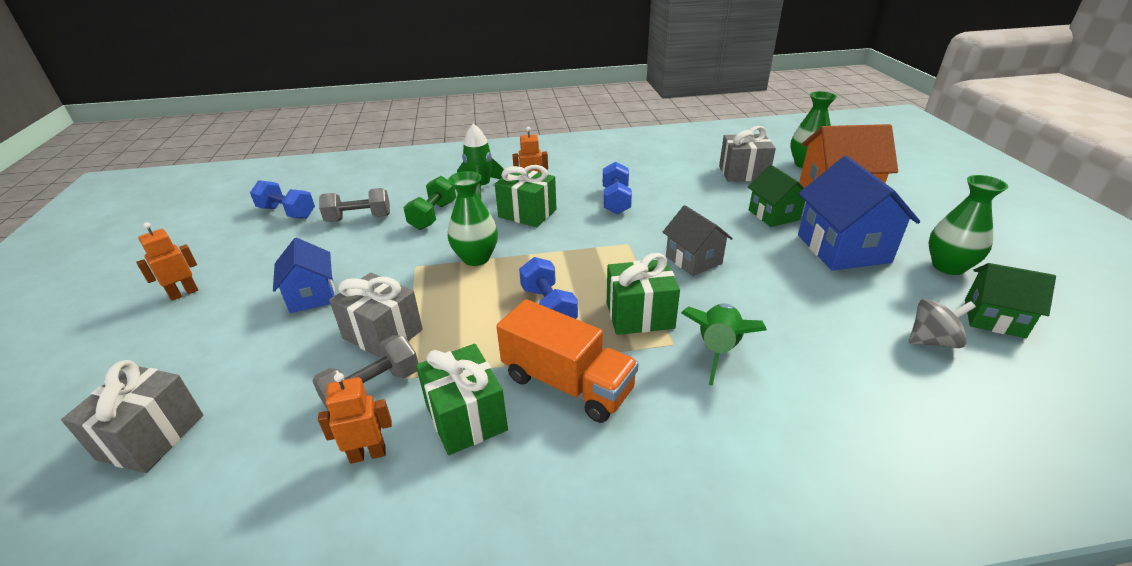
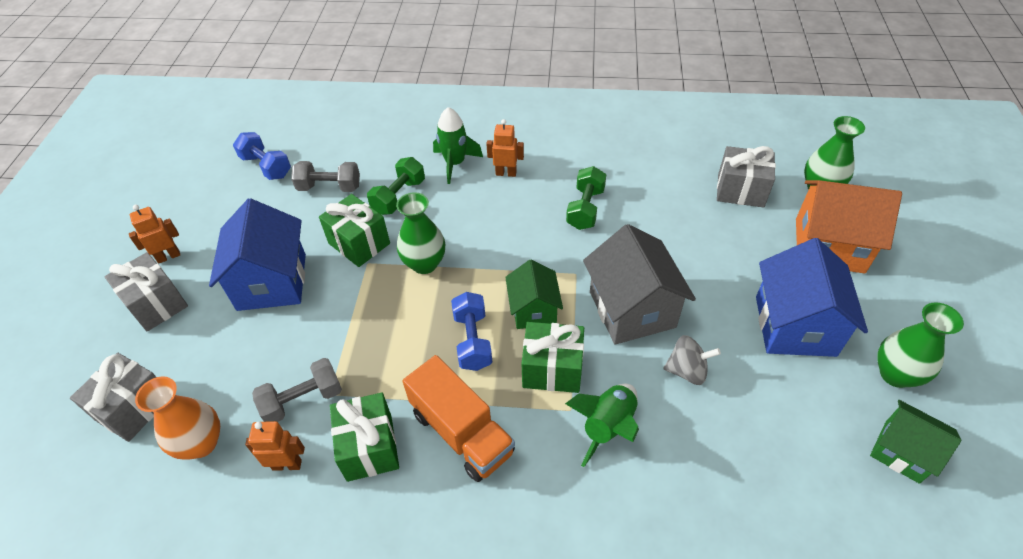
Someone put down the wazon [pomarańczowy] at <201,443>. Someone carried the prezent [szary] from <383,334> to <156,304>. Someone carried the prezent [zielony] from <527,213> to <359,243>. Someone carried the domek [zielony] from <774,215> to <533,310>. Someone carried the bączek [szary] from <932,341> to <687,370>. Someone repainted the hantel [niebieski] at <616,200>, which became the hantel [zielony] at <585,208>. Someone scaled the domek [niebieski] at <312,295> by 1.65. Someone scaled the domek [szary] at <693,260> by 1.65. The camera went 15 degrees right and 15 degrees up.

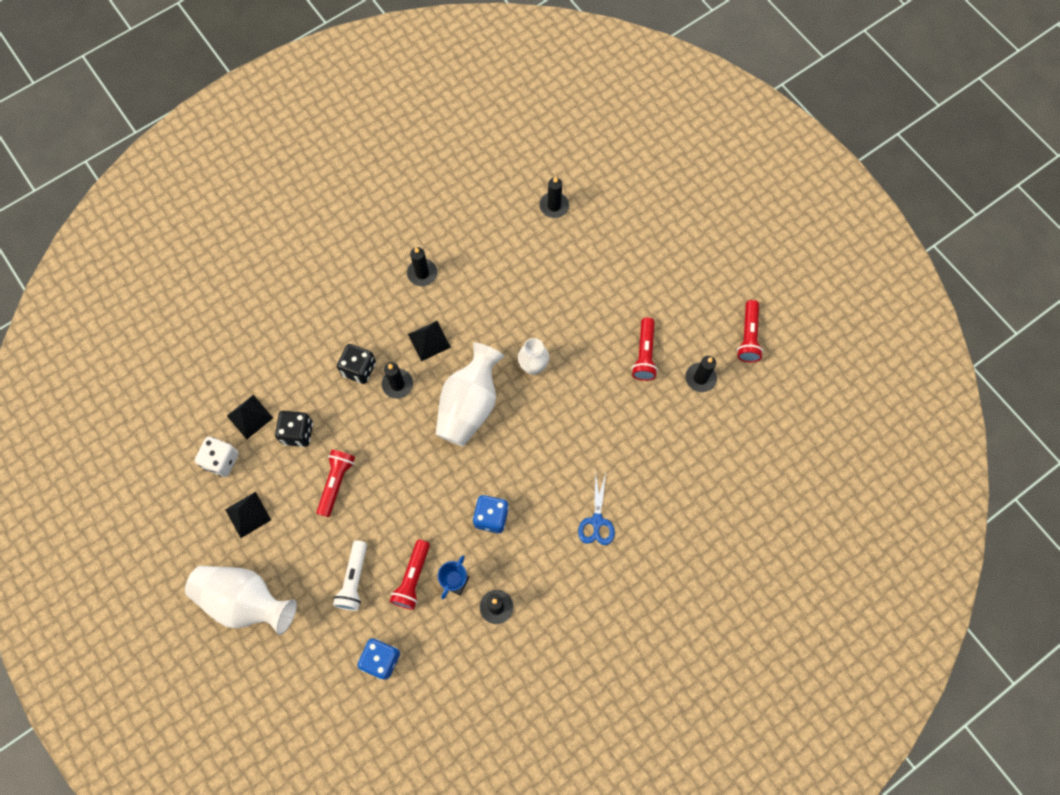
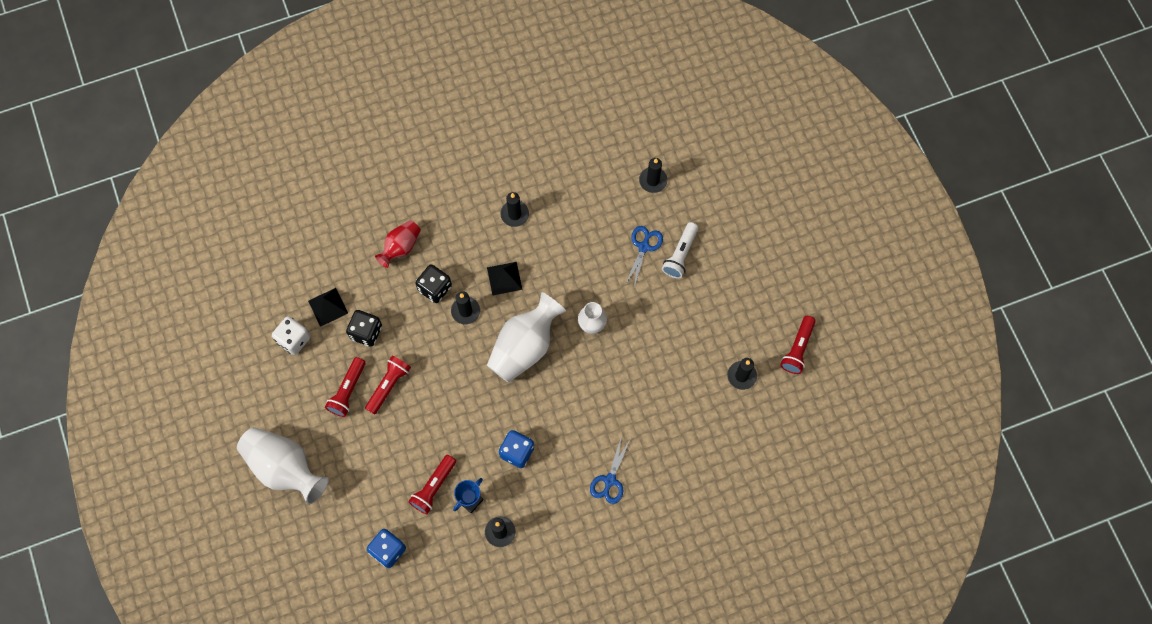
Someone took away the piramida [czarny] at <248,514>. Someone put down the wazon [czerwony] at <400,247>. Someone put down the nożyczki [niebieski] at <644,247>. Someone carried the latarka [biały] from <354,579> to <680,254>. Someone carried the latarka [czerwony] from <644,354> to <347,391>. The camera went 15 degrees right and 0 degrees up.

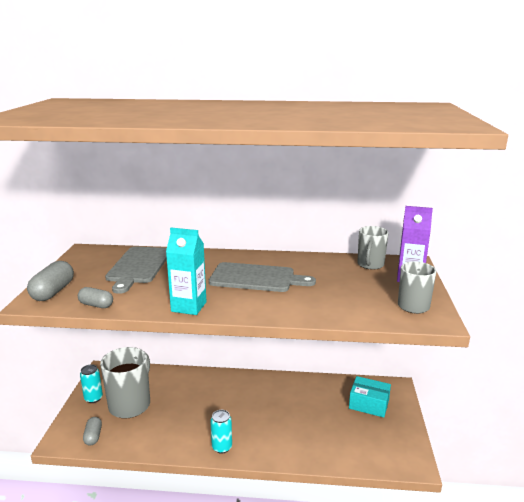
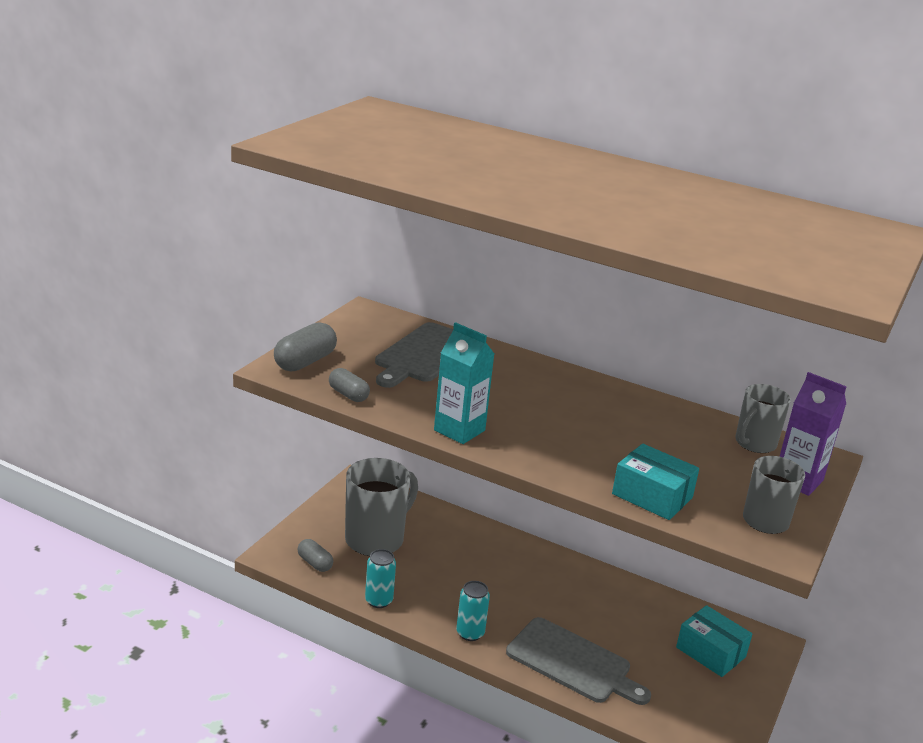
Someone put down the pudełko [turkusowy] at <652,496>. Someone carried the puszka [turkusowy] from <93,398> to <378,600>. Someone carried the deska do krojenia [szary] from <256,278> to <573,662>. Someone rotated the kapsułka [szary] at <93,436> by 60 degrees counterclockwise. The camera went 20 degrees right and 5 degrees up.

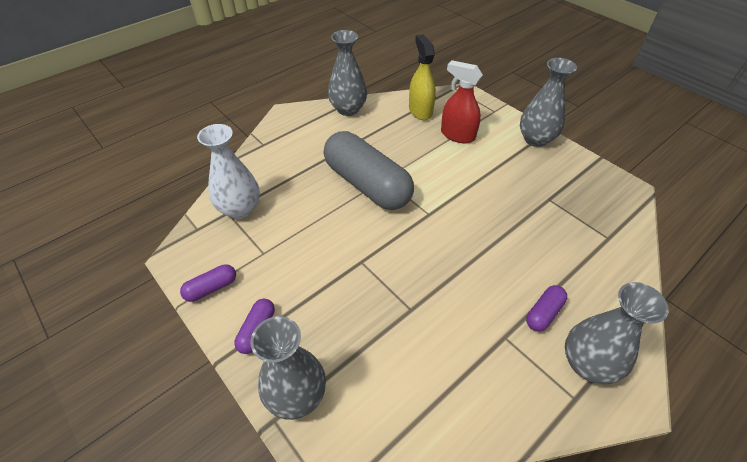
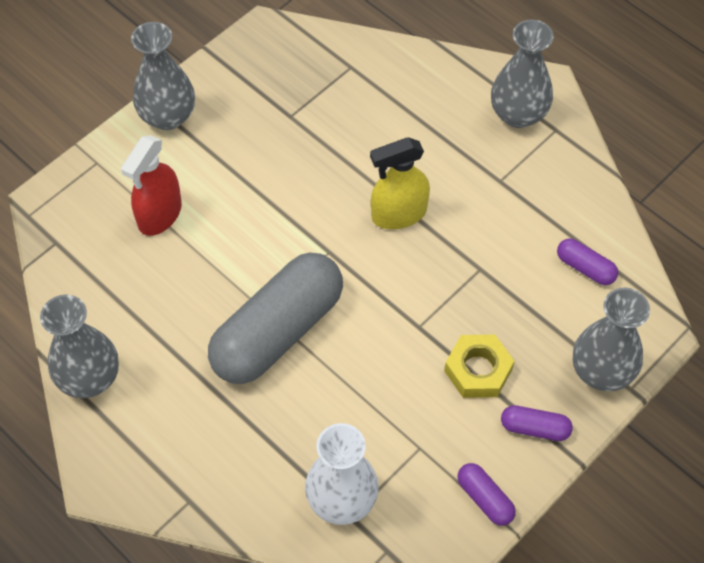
Someone put down the nakrętka [żółty] at <478,370>. Someone carried the spryskiwacz [żółty] from <420,111> to <398,214>. Someone carried the kapsułka [fioletowy] from <543,313> to <585,268>. The camera went 95 degrees left and 10 degrees up.

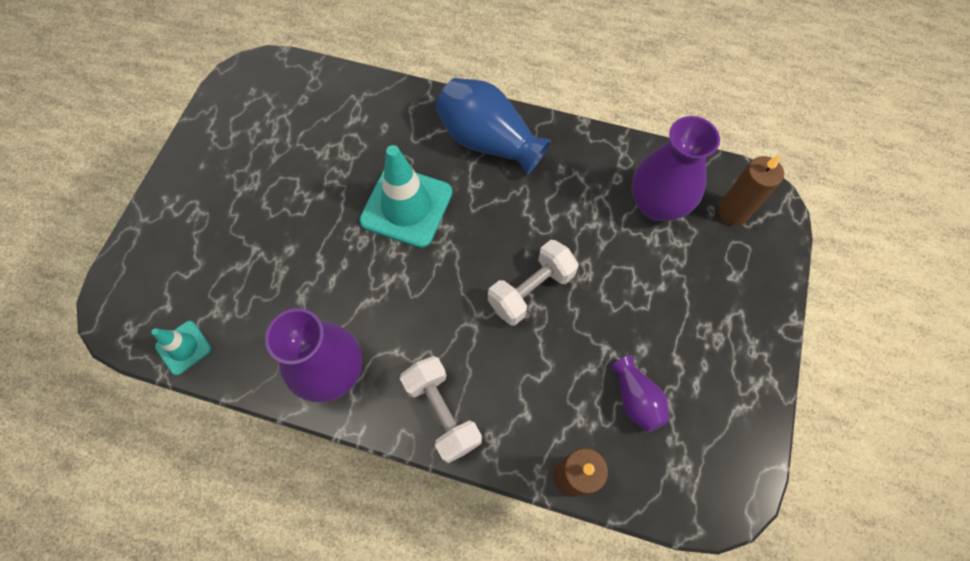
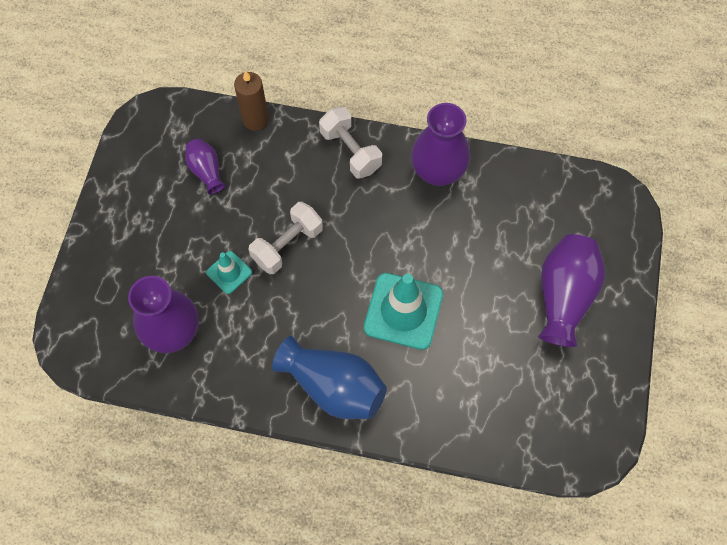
Someone took away the świeca [brązowy] at <732,212>. Someone put down the wazon [fioletowy] at <564,296>. Someone carried the pachołek [turkusowy] from <184,347> to <229,272>. The camera went 175 degrees right and 0 degrees up.

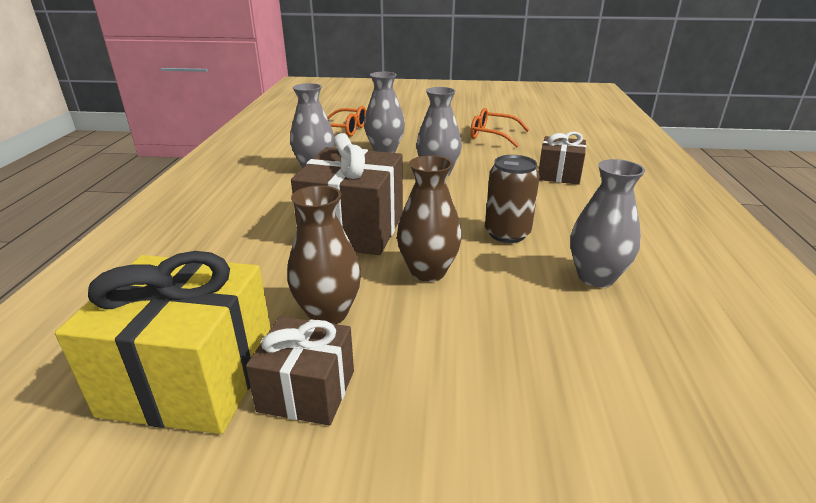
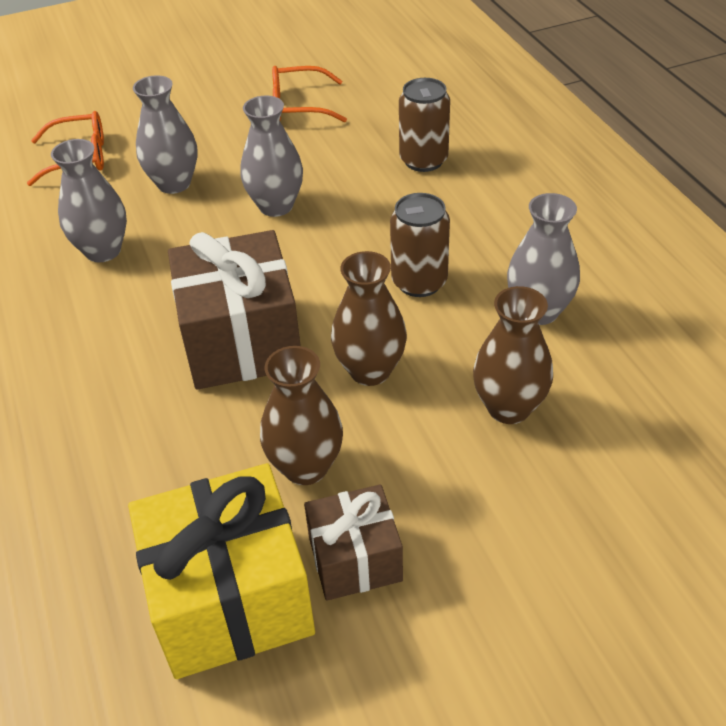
Someone put down the wazon [brązowy] at <508,408>. Someone swapped the prezent [brązowy] at <559,175> for the puszka [brązowy] at <423,160>. The camera went 25 degrees left and 15 degrees up.

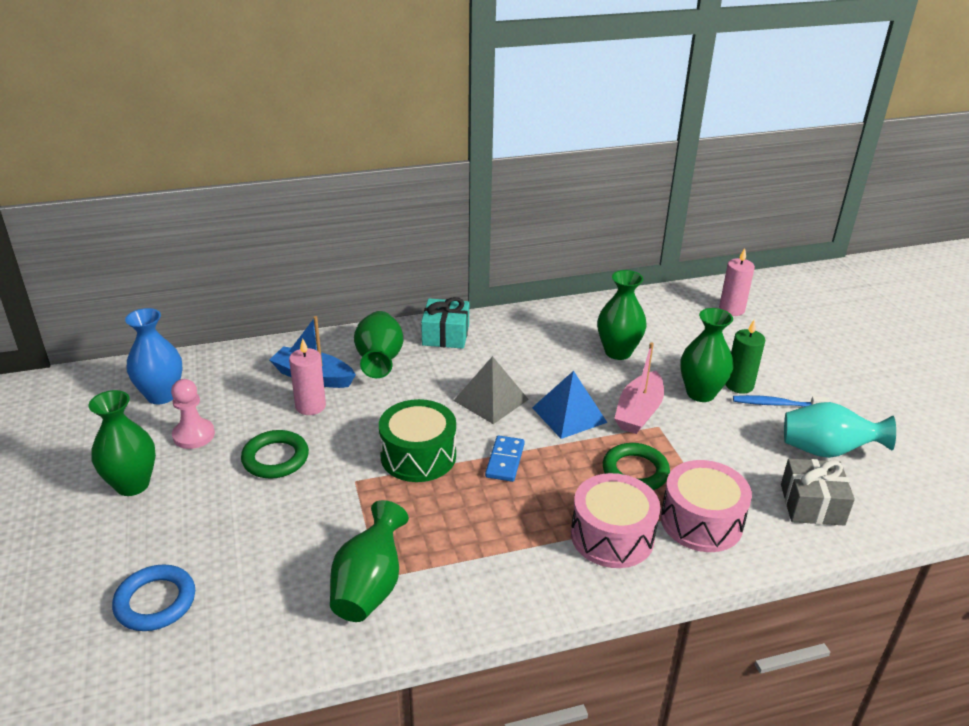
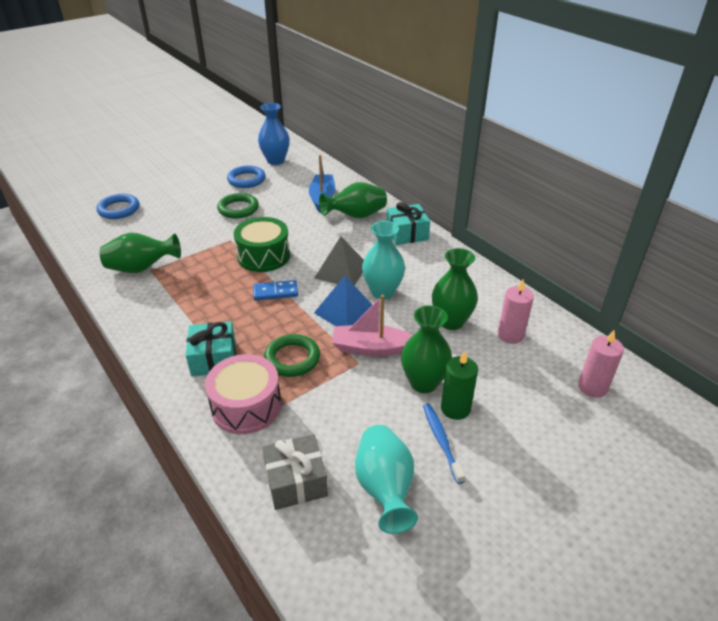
Someone took away the wazon [zielony] at <132,484>. Someone put down the wazon [turkusowy] at <382,292>. Someone carried the świeca [różowy] from <310,406> to <510,335>. Someone swapped the pionek [różowy] at <194,435> for the pierścień [niebieski] at <246,180>. Someone swapped the bęben [różowy] at <612,536> for the prezent [turkusowy] at <214,358>. The camera went 70 degrees right and 5 degrees up.

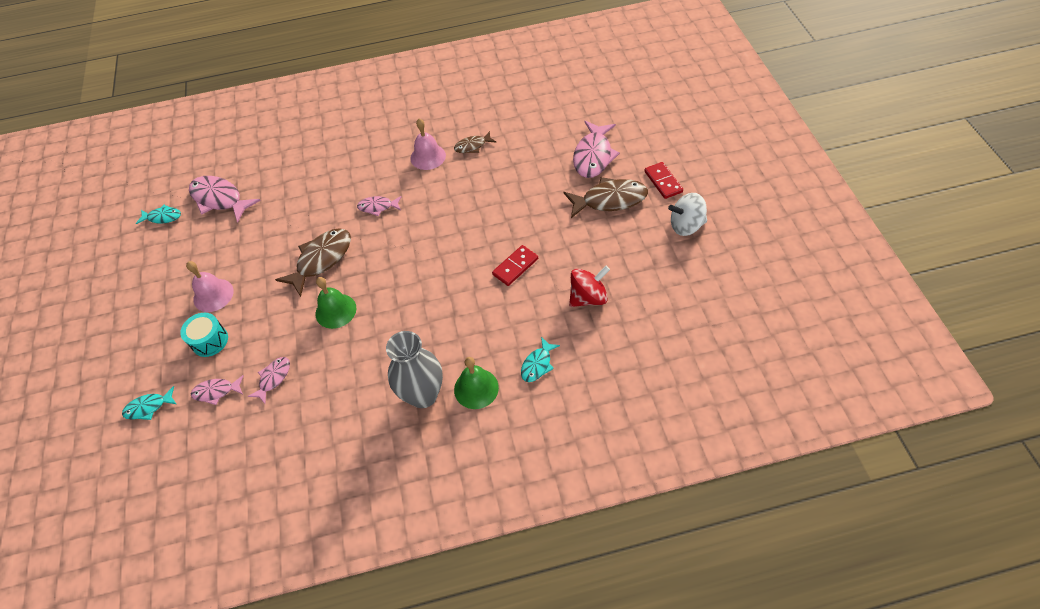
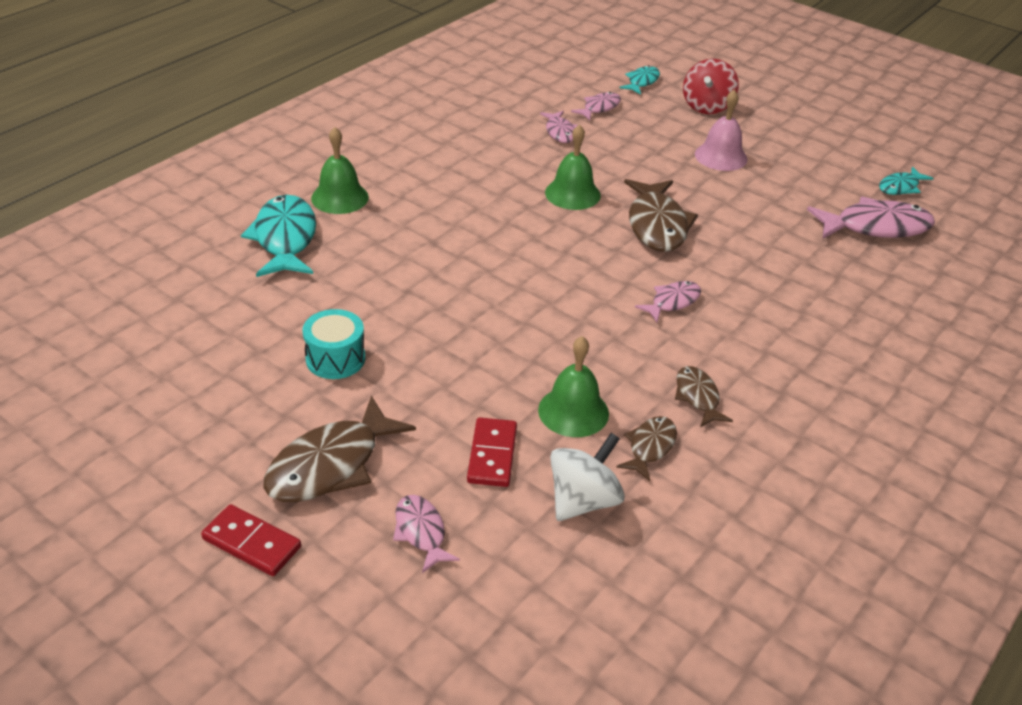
Someone took away the wazon [szary] at <423,395>. Someone put down the dzwonek [zielony] at <573,411>. Someone carried the bęben [turkusowy] from <210,341> to <335,359>. Someone carried the kostka domina [czerwony] from <515,267> to <492,455>. Someone carried the bączek [czerwony] from <588,297> to <707,106>. Someone carried the bączek [biały] from <686,226> to <583,500>. Someone swapped the dzwonek [różowy] at <428,156> for the ryba [brązowy] at <698,397>. Someone scaled the ryba [turkusowy] at <537,364> by 1.82. Someone scaled the ryba [różowy] at <593,156> by 0.55. The camera went 135 degrees right and 15 degrees down.

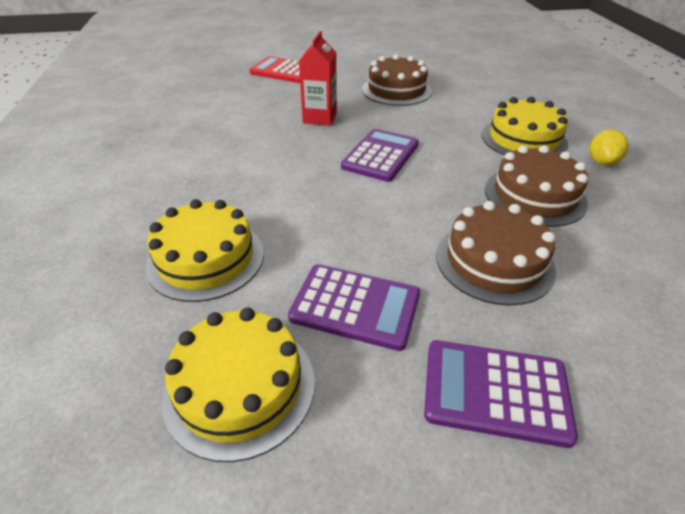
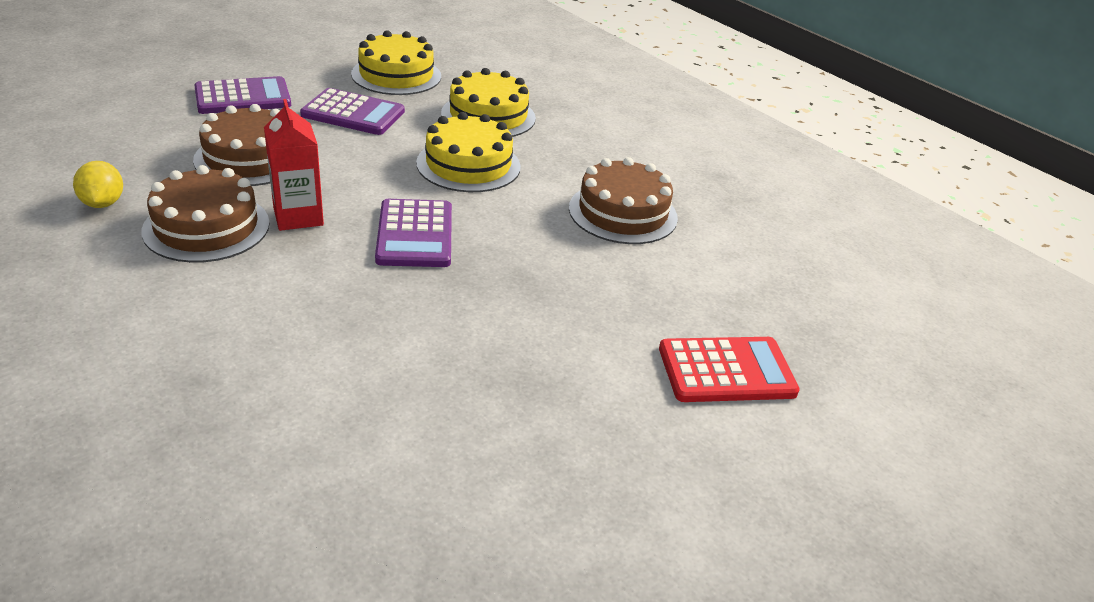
Someone carried the karton mleka [czerwony] from <320,118> to <298,216>. Someone carried the tort [brązowy] from <396,90> to <623,213>. Someone carried the tort [żółty] from <523,139> to <468,165>. Someone carried the cytryna [żółty] from <602,162> to <103,203>. Someone rotated the kalkulator [fioletowy] at <355,306> by 150 degrees counterclockwise. The camera went 145 degrees right and 5 degrees down.

